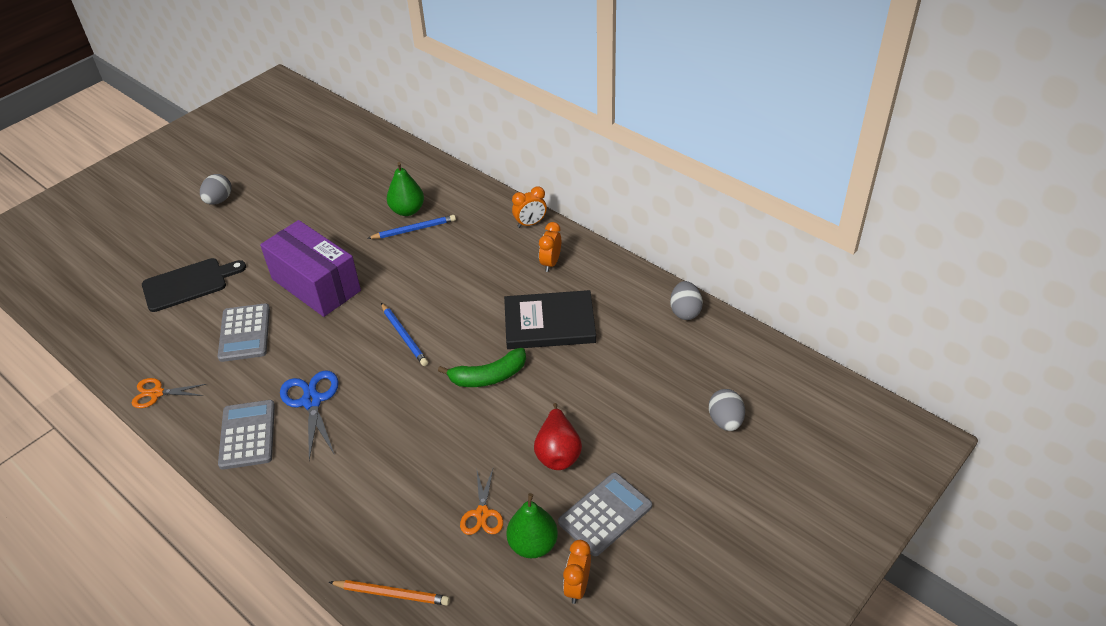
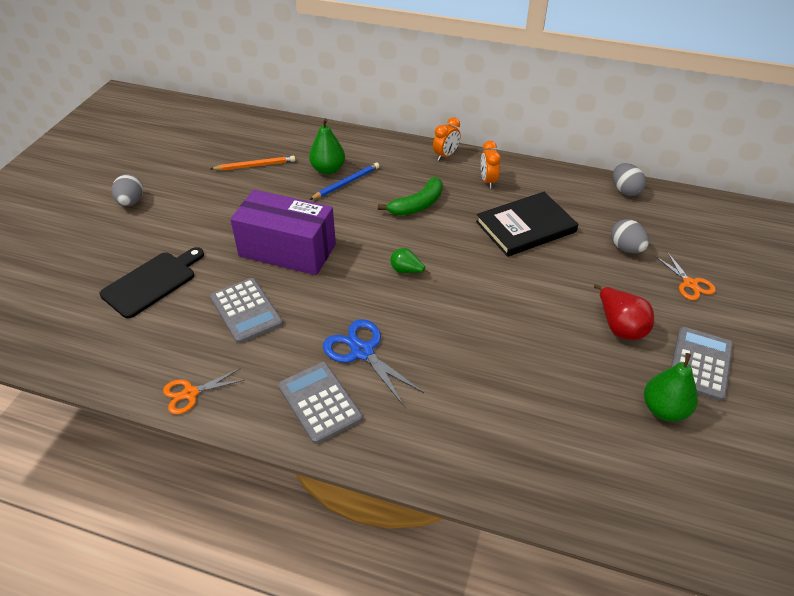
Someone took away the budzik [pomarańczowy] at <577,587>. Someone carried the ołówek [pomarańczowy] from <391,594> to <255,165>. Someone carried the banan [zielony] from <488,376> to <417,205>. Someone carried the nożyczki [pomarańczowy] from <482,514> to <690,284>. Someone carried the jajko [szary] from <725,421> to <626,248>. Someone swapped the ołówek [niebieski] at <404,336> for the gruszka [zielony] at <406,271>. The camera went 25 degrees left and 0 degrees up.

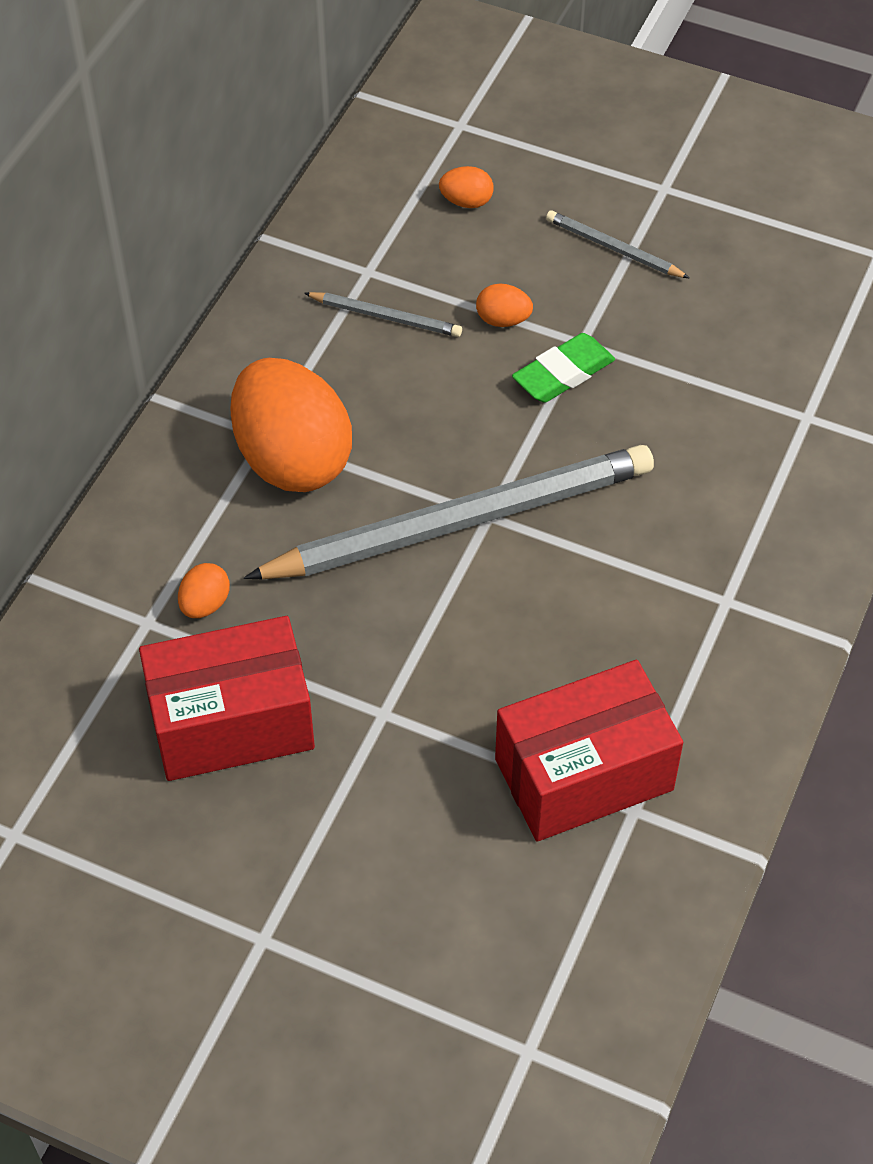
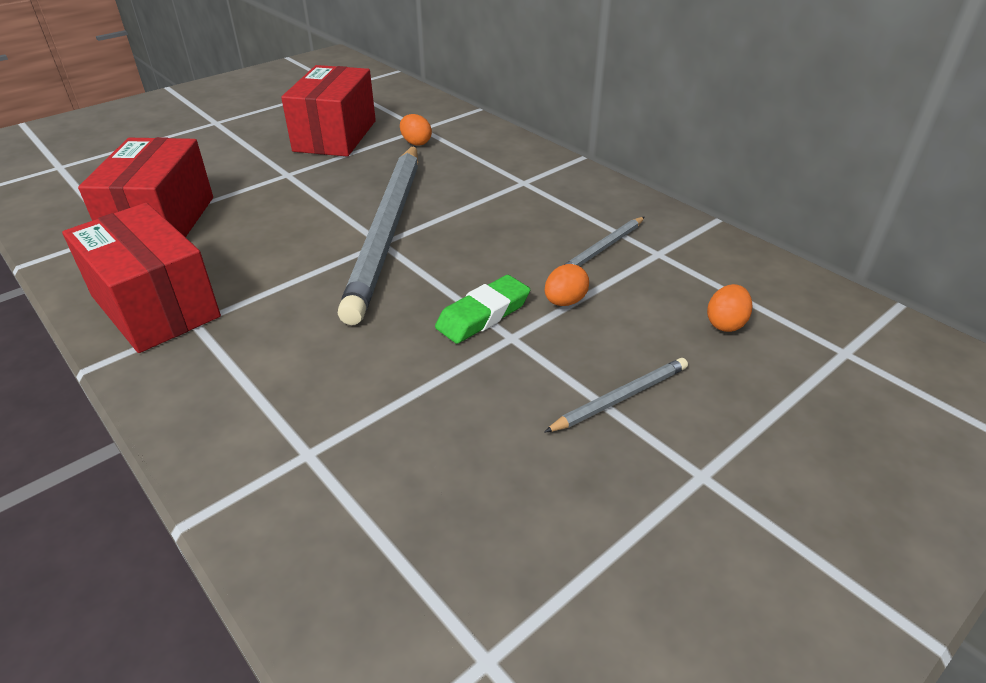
Someone took away the jajko [pomarańczowy] at <292,459>. Someone put down the pudełko [czerwony] at <155,306>. Someone rotated the gumka do mazania [zielony] at <563,373> by 60 degrees clockwise. The camera went 115 degrees right and 15 degrees down.

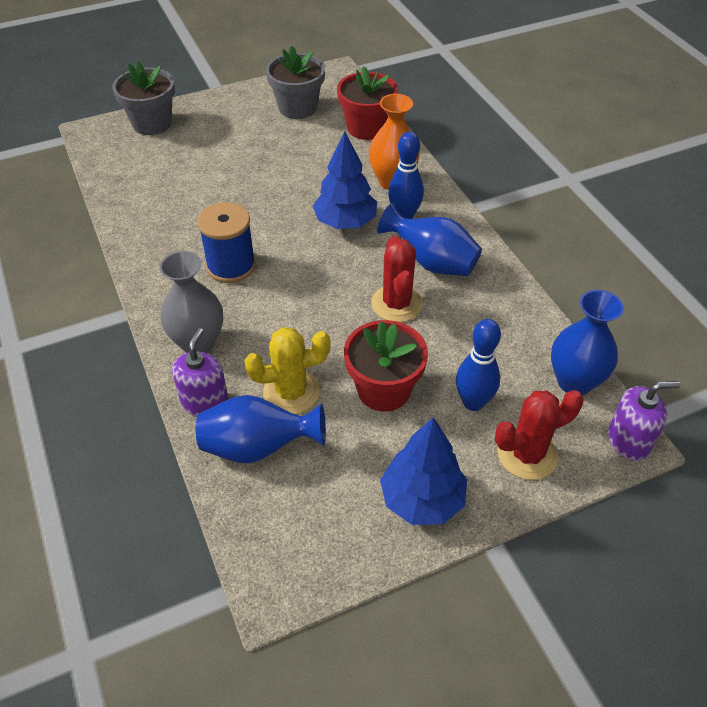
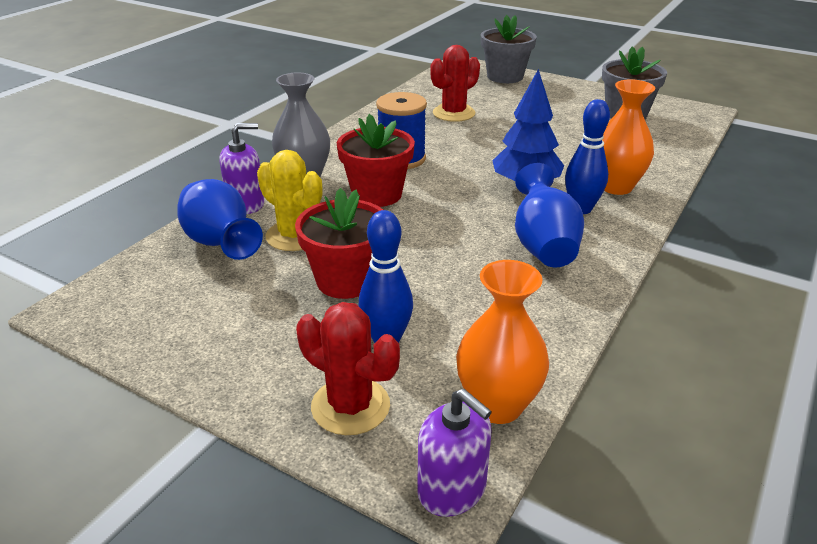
Someone took away the drzewko [niebieski] at <422,499>. Someone carried the doniczka [czerwony] from <366,128> to <377,194>. Someone carried the kaktus [czerwony] from <397,304> to <453,113>. Someone repainted the wazon [niebieski] at <574,382>, which became the wazon [pomarańczowy] at <497,405>. The camera went 55 degrees right and 15 degrees down.

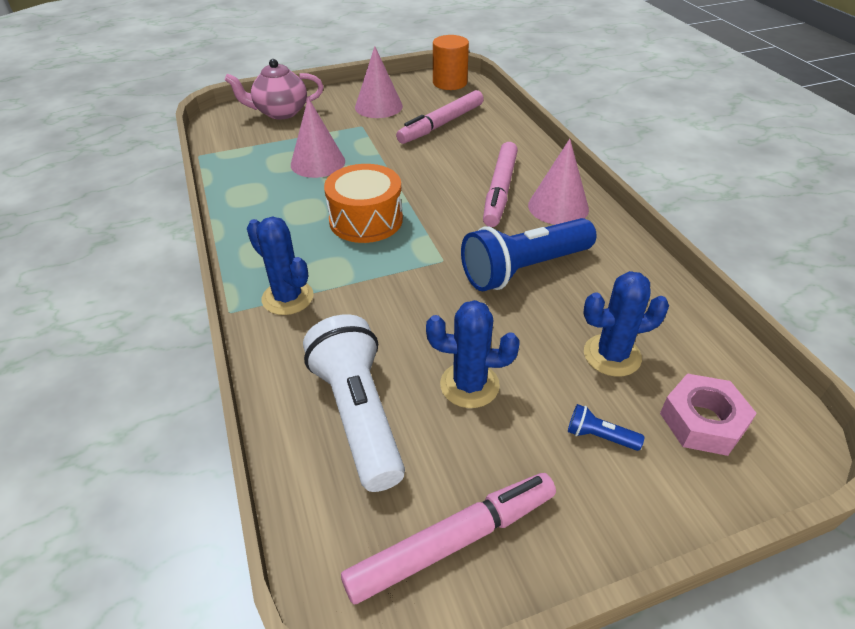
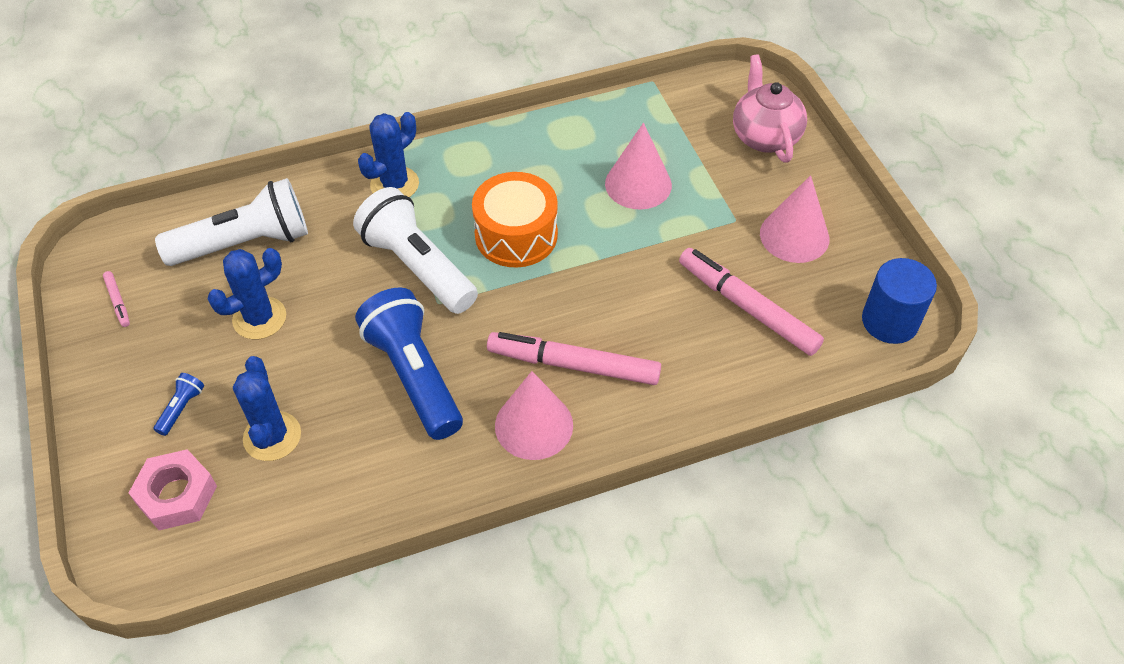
Someone put down the latarka [biały] at <417,266>. Someone repainted the walec [pomarańczowy] at <450,83>, which became the walec [niebieski] at <889,321>. Someone rotated the kaktus [niebieski] at <469,385> by 45 degrees clockwise. Someone scaled the flamaster [różowy] at <452,541> by 0.43. The camera went 90 degrees right and 10 degrees up.

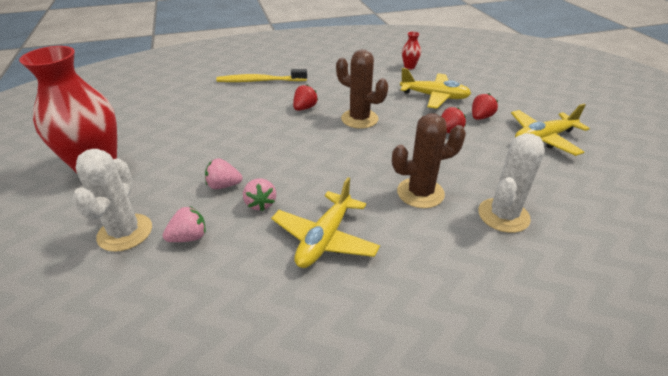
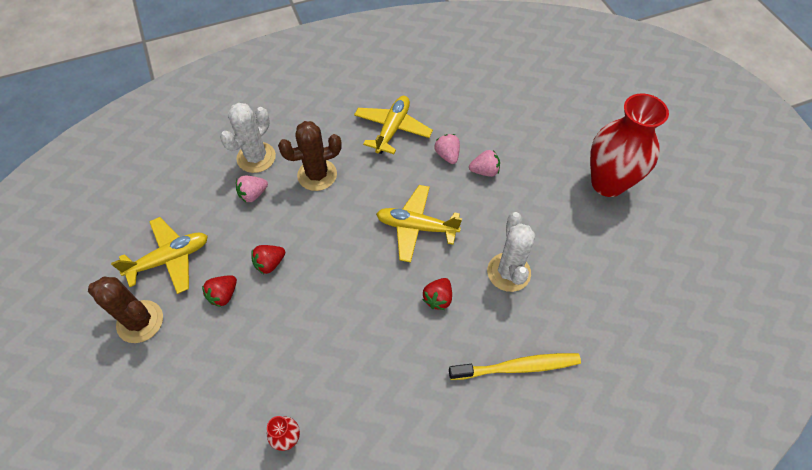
Someone carried the kaktus [biały] from <125,232> to <508,272>. Someone carried the truskawka [różowy] from <189,237> to <253,194>. Someone carried the kaktus [brązowy] from <359,119> to <140,321>. Someone carried the samolot [żółty] from <434,97> to <416,227>. The camera went 175 degrees right and 20 degrees up.

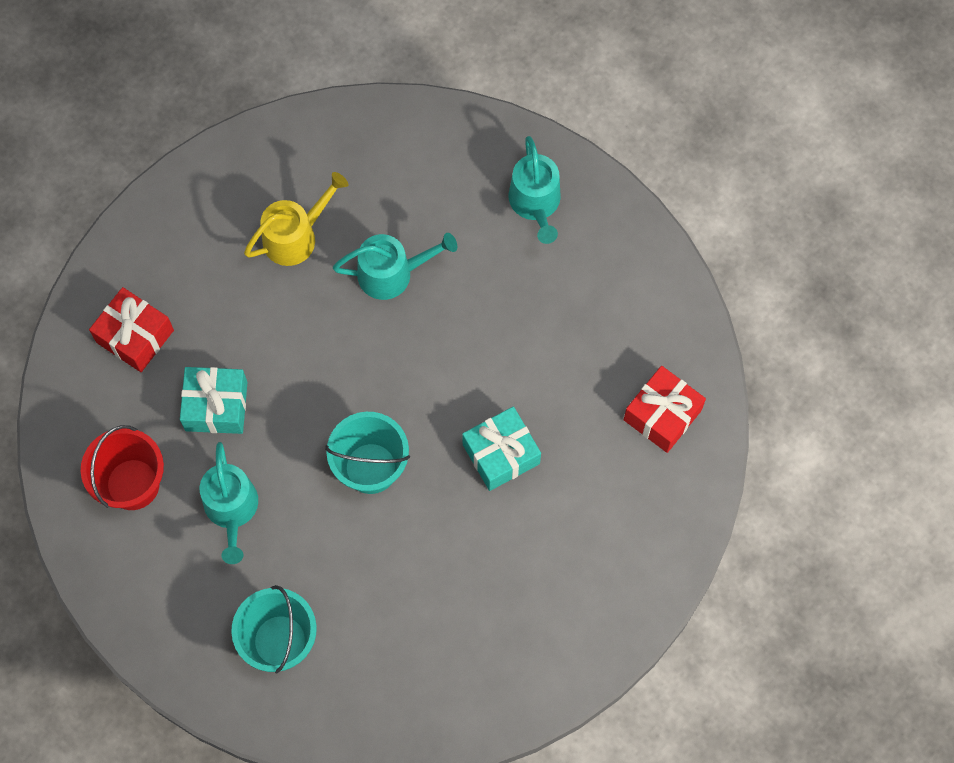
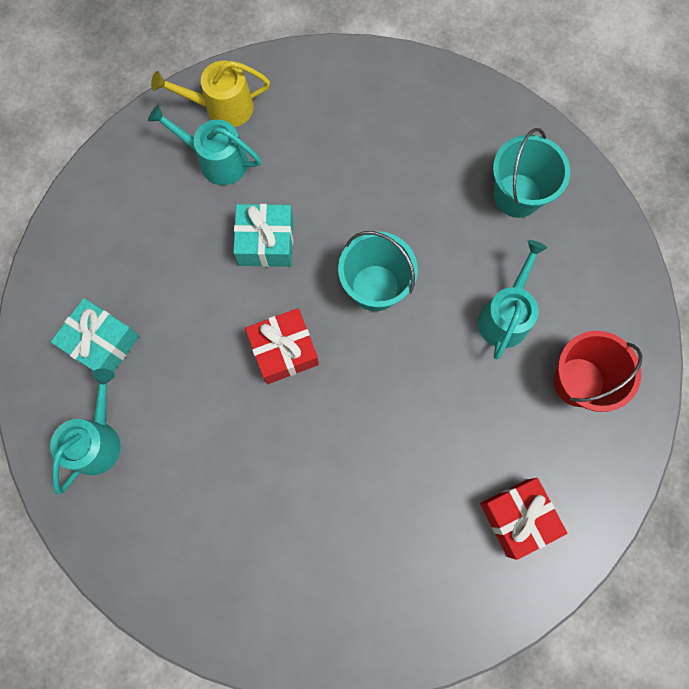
Someone carried the prezent [turkusowy] from <216,406> to <102,343>. Someone carried the konewka [żółty] from <295,236> to <222,107>. Someone carried the konewka [turkusowy] from <392,273> to <217,160>. Someone carried the prezent [czerwony] from <662,415> to <284,350>. The camera went 150 degrees left and 5 degrees up.

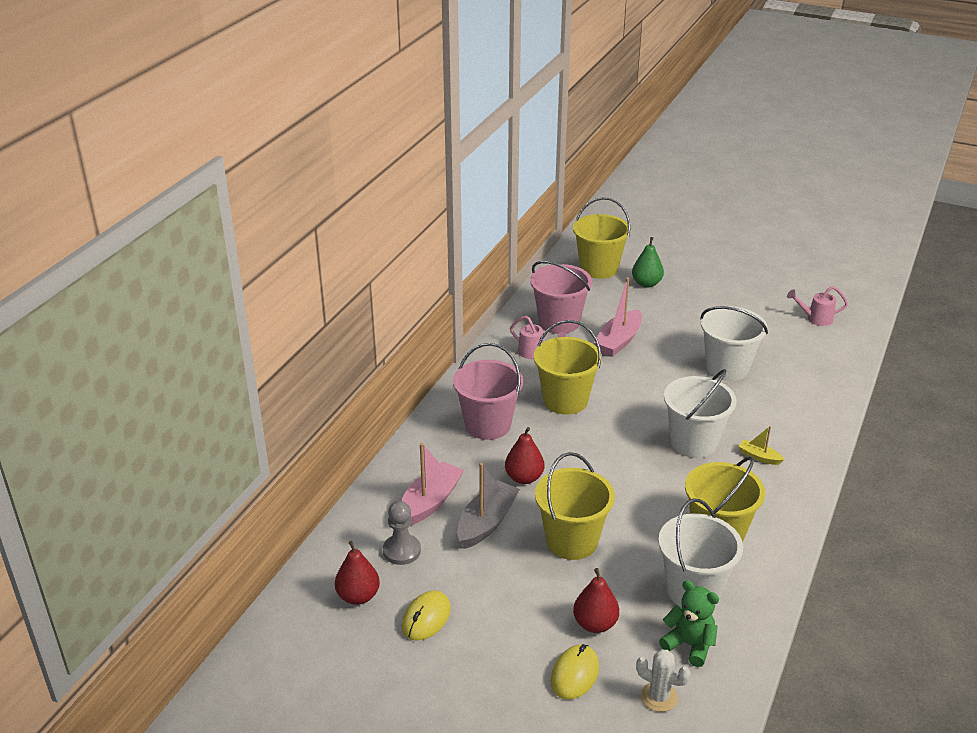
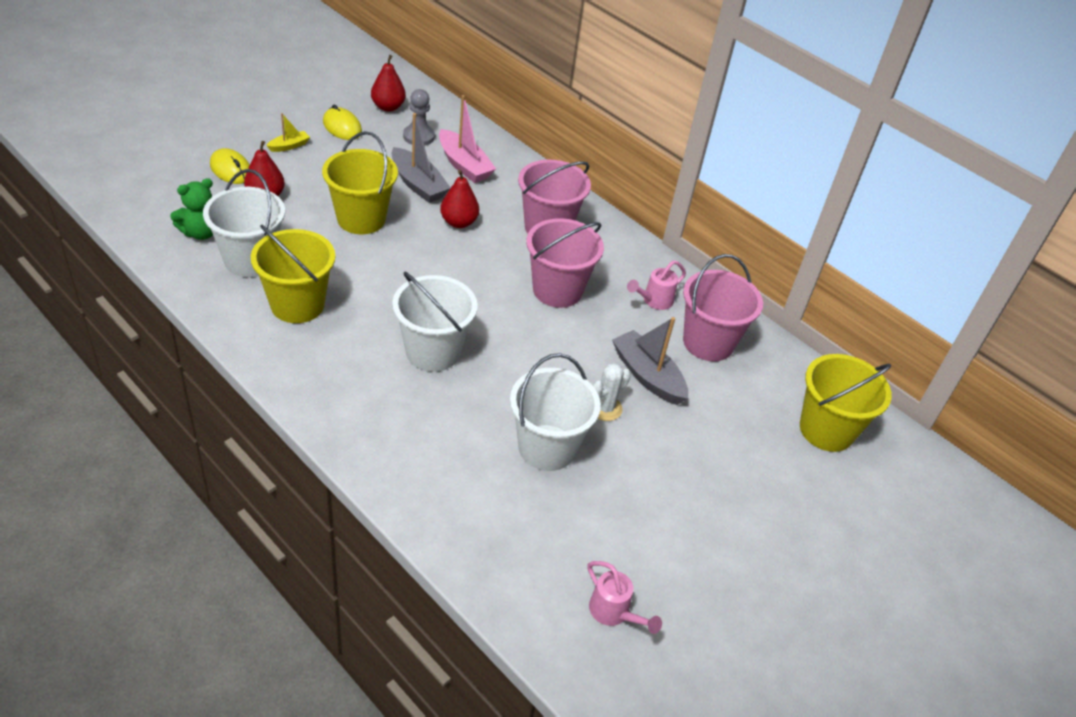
Someone took away the gruszka [zielony] at <646,283>. Someone carried the kaktus [biały] from <659,697> to <605,408>. Someone carried the łódka [żółty] from <759,457> to <289,146>. Someone repainted the wiadro [żółty] at <565,400>, which became the wiadro [różowy] at <557,290>. Someone repainted the łódka [różowy] at <619,341>, which became the łódka [szary] at <647,376>. Someone rotated the konewka [różowy] at <815,319> by 120 degrees clockwise. The camera went 105 degrees right and 10 degrees up.

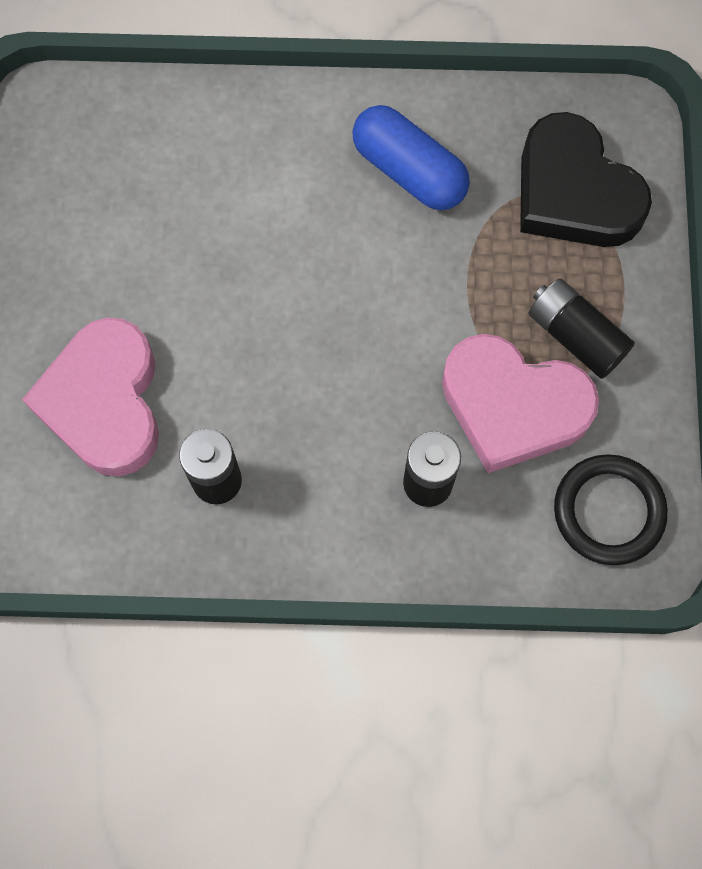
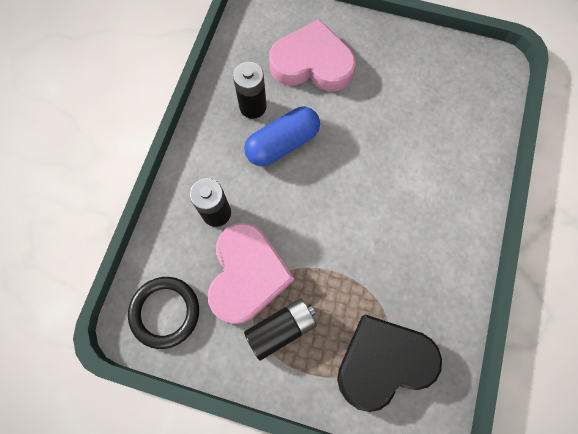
Someone carried the kapsułka [niebieski] from <409,171> to <282,144>. Someone rotated the serce [różowy] at <513,406> by 150 degrees clockwise. The camera went 105 degrees right and 0 degrees up.

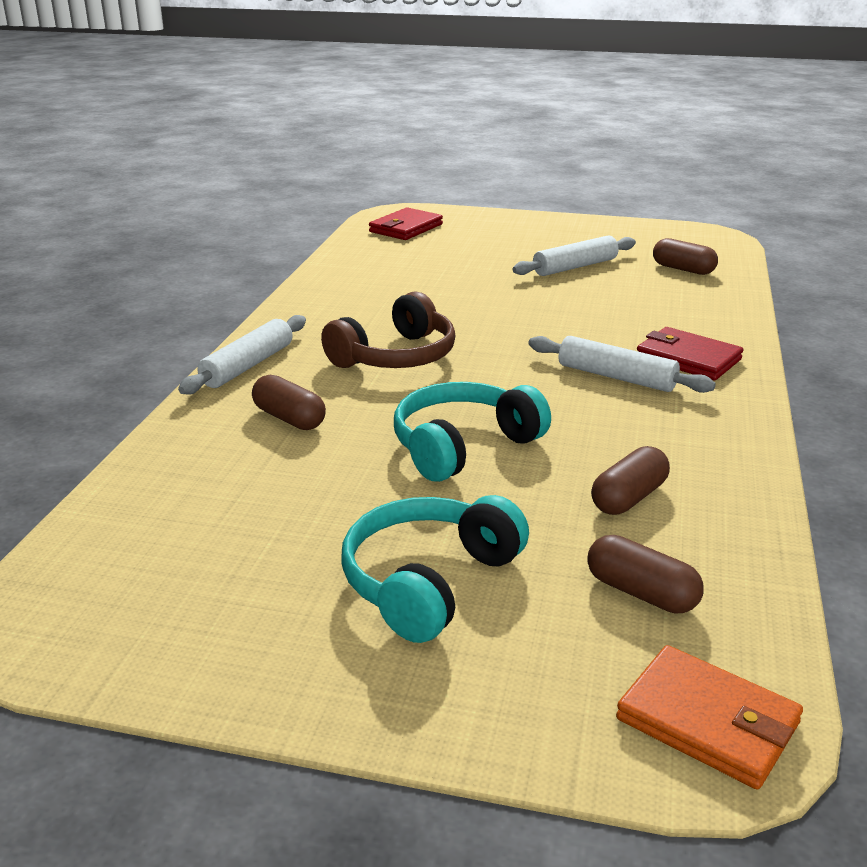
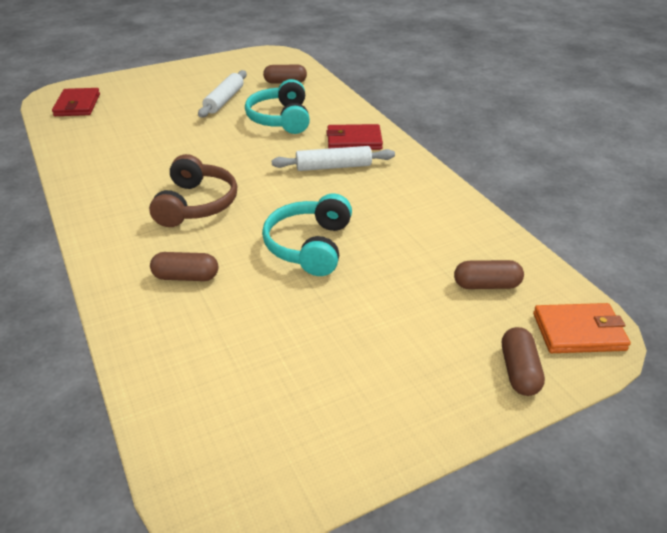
Someone took away the wałek do ciasta [biały] at <247,366>. Someone carried the słuchawki [turkusowy] from <428,581> to <280,119>. Someone carried the kapsułka [brązowy] from <628,498> to <519,371>. The camera went 40 degrees left and 10 degrees up.

